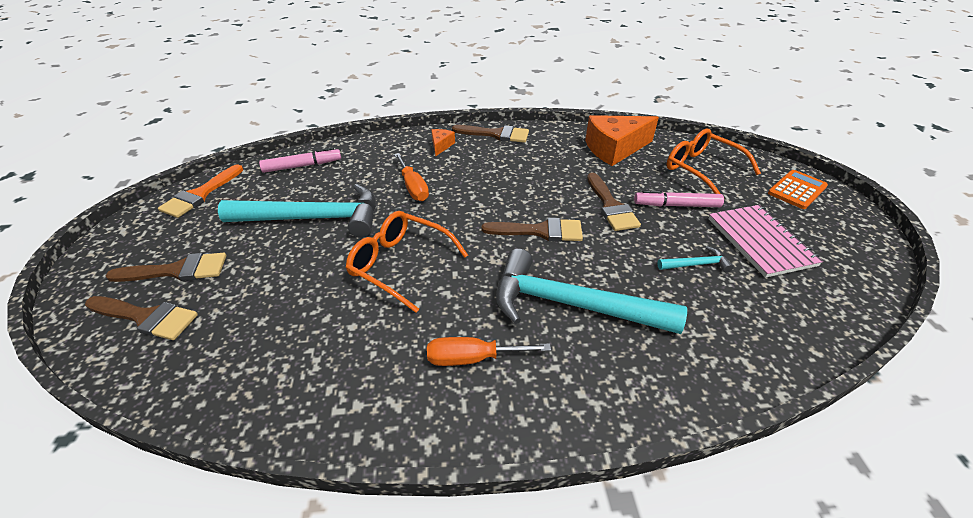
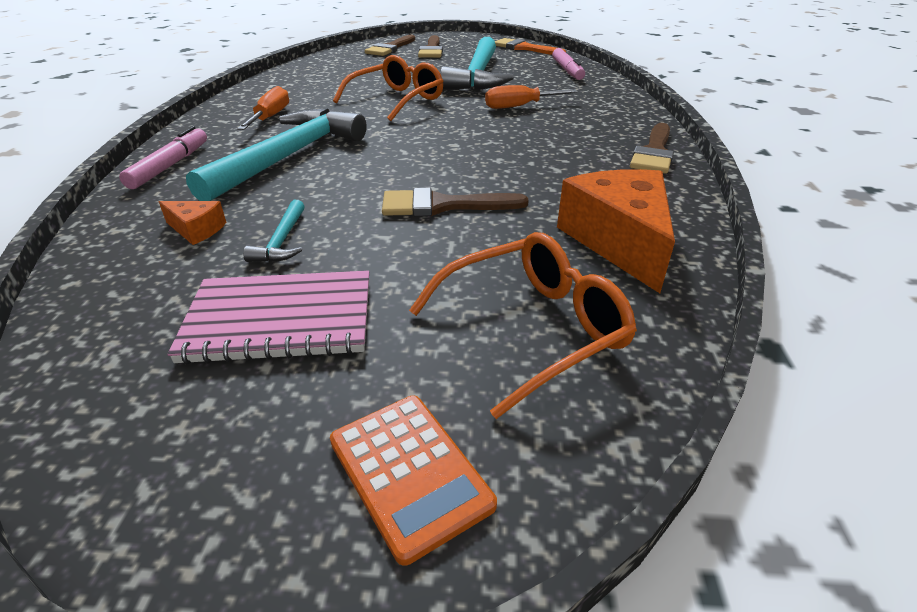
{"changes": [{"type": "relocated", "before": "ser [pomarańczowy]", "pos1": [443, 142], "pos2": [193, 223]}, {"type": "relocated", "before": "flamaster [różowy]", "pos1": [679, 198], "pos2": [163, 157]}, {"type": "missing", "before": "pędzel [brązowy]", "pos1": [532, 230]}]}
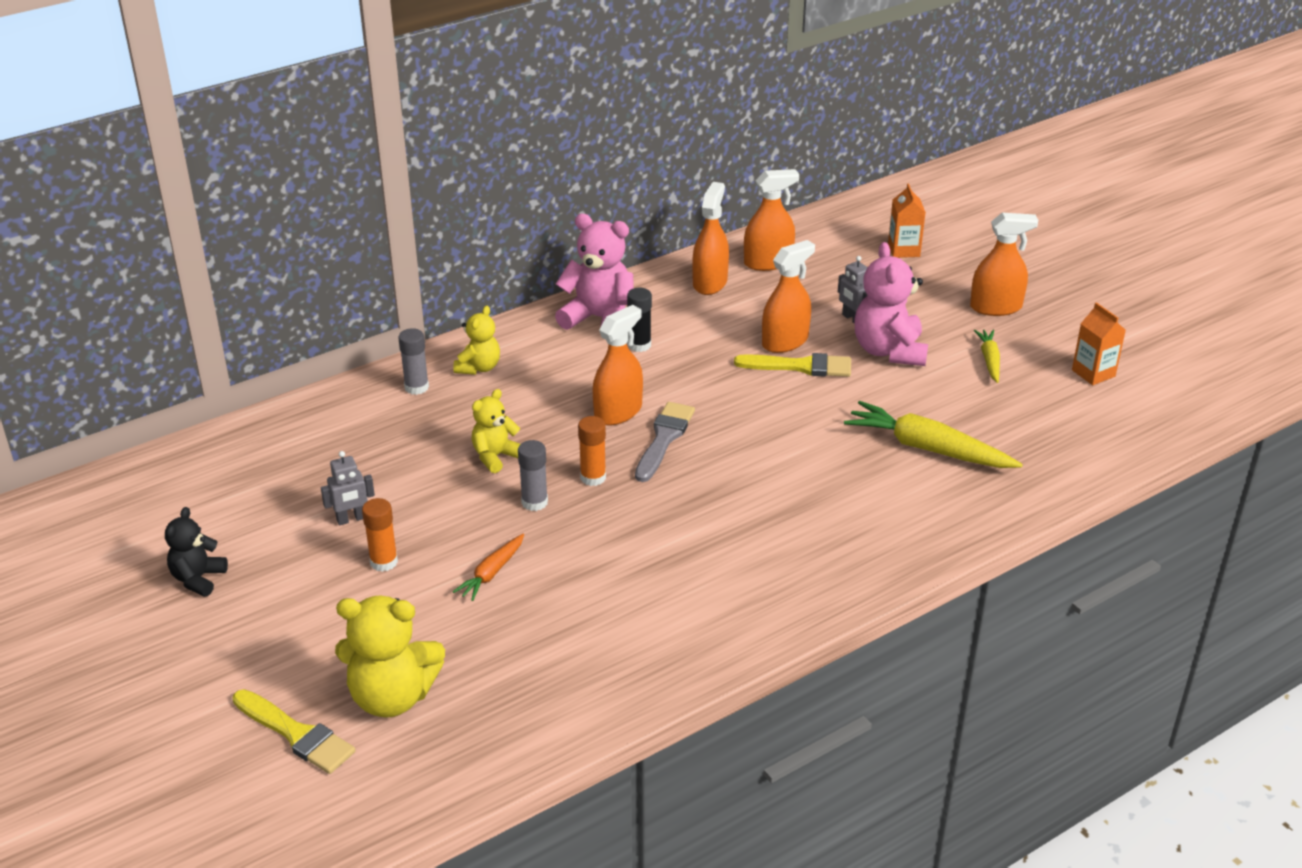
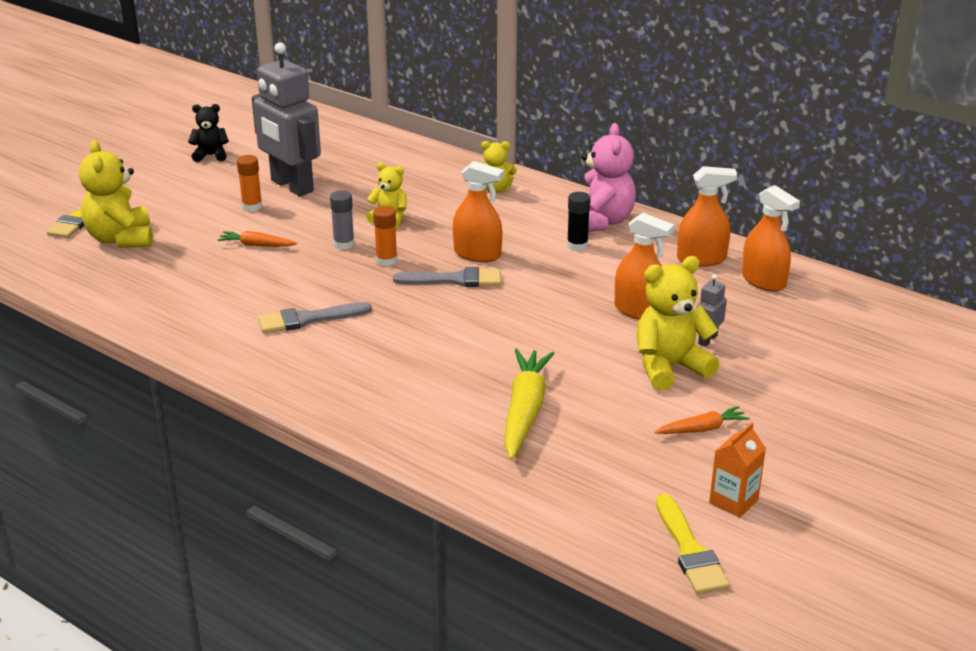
{"changes": [{"type": "missing", "before": "karton mleka [pomarańczowy]", "pos1": [907, 220]}, {"type": "missing", "before": "spryskiwacz [pomarańczowy]", "pos1": [1004, 264]}, {"type": "colour", "before": "miś [różowy]", "after": "miś [żółty]", "pos1": [891, 304], "pos2": [678, 323]}, {"type": "missing", "before": "klej w sztyfcie [szary]", "pos1": [413, 361]}, {"type": "colour", "before": "marchewka [żółty]", "after": "marchewka [pomarańczowy]", "pos1": [987, 356], "pos2": [702, 420]}, {"type": "relocated", "before": "pędzel [żółty]", "pos1": [792, 365], "pos2": [693, 544]}, {"type": "size", "before": "robot [szary]", "pos1": [348, 488], "pos2": [286, 119], "scale": 2.39}, {"type": "appeared", "after": "pędzel [szary]", "pos2": [315, 317]}]}
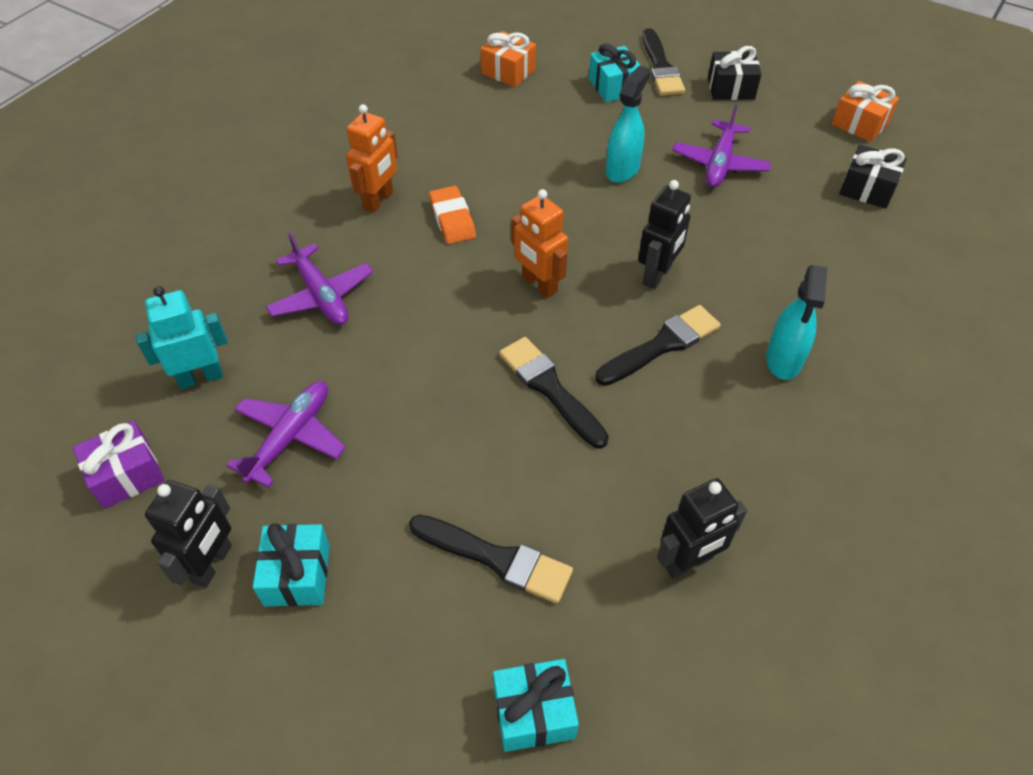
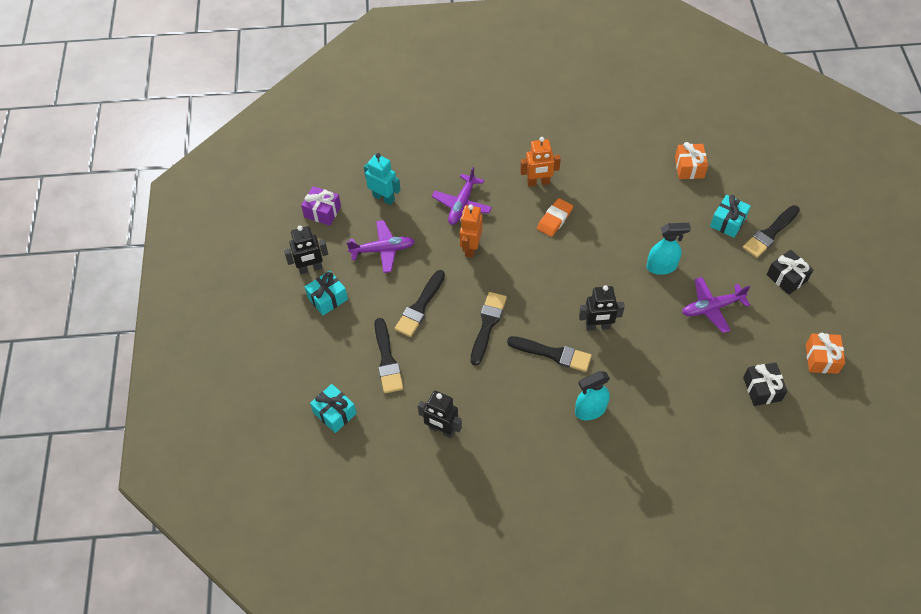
{"changes": [{"type": "relocated", "before": "robot [pomarańczowy]", "pos1": [539, 243], "pos2": [471, 231]}, {"type": "appeared", "after": "pędzel [czarny]", "pos2": [419, 303]}]}
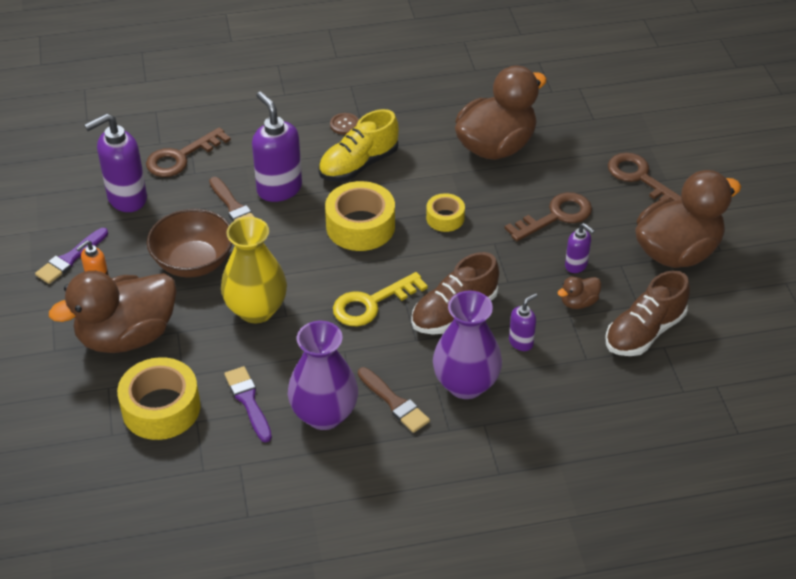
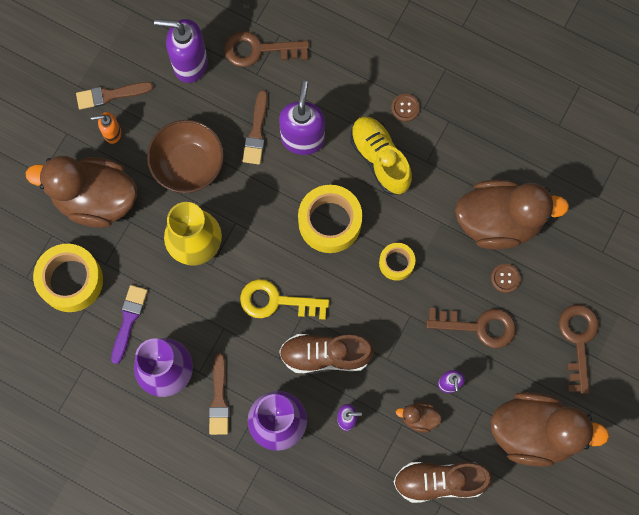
{"changes": [{"type": "spun", "before": "but [żółty]", "pos1": [358, 145], "pos2": [381, 155], "turn": 60}, {"type": "colour", "before": "pędzel [fioletowy]", "after": "pędzel [brązowy]", "pos1": [71, 256], "pos2": [114, 95]}, {"type": "appeared", "after": "guzik [brązowy]", "pos2": [506, 278]}]}
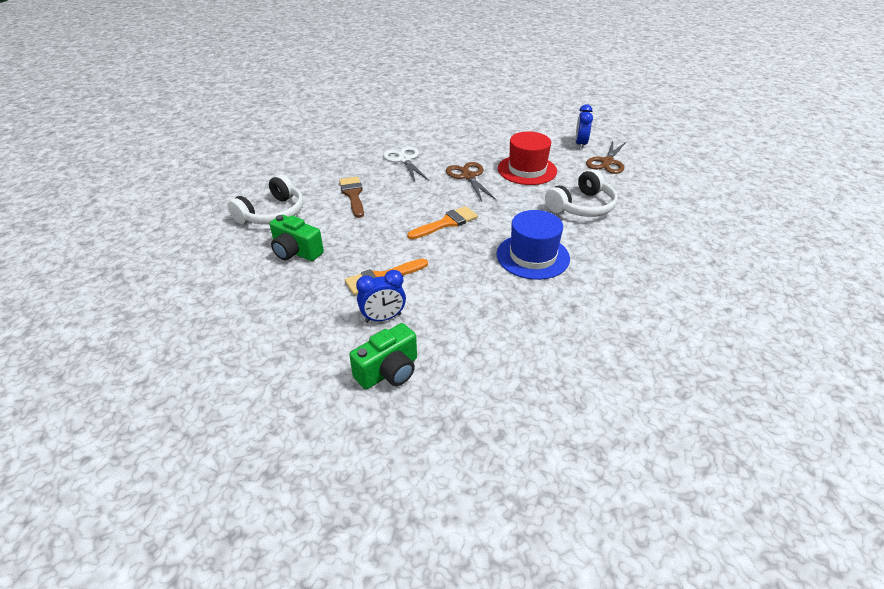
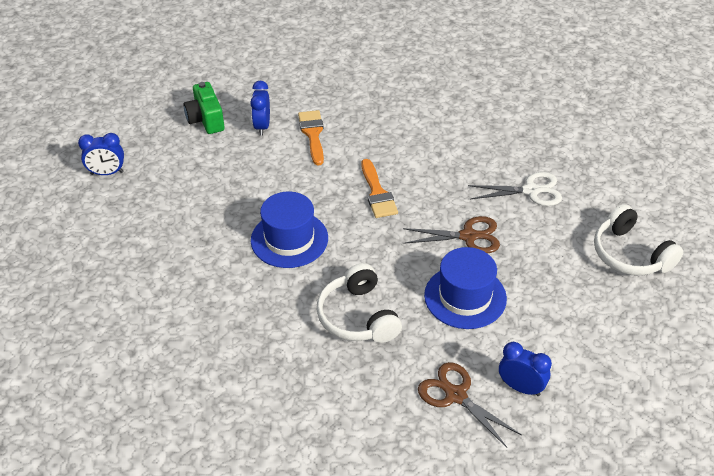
{"changes": [{"type": "colour", "before": "kapelusz [czerwony]", "after": "kapelusz [niebieski]", "pos1": [527, 158], "pos2": [465, 288]}, {"type": "relocated", "before": "słuchawki [biały]", "pos1": [266, 199], "pos2": [639, 240]}, {"type": "missing", "before": "pędzel [brązowy]", "pos1": [351, 197]}, {"type": "missing", "before": "aparat fotograficzny [zielony]", "pos1": [297, 238]}, {"type": "appeared", "after": "budzik [niebieski]", "pos2": [101, 154]}]}
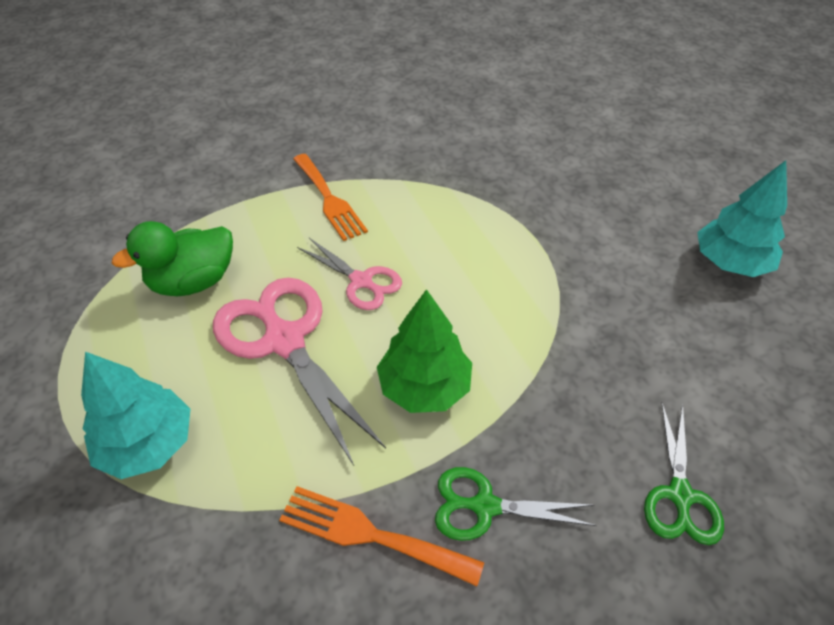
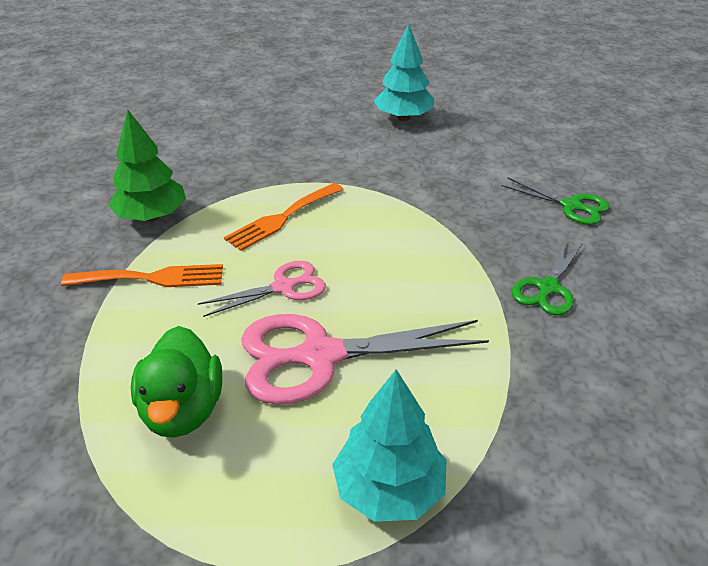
{"changes": [{"type": "relocated", "before": "drzewko [zielony]", "pos1": [424, 351], "pos2": [147, 165]}, {"type": "relocated", "before": "widelec [pomarańczowy]", "pos1": [381, 536], "pos2": [284, 217]}]}
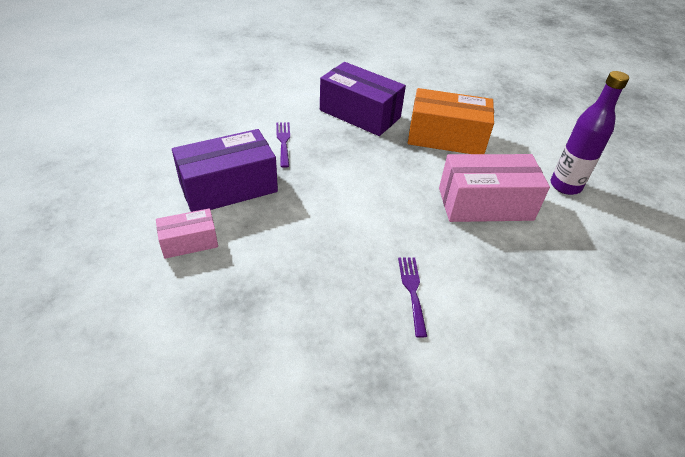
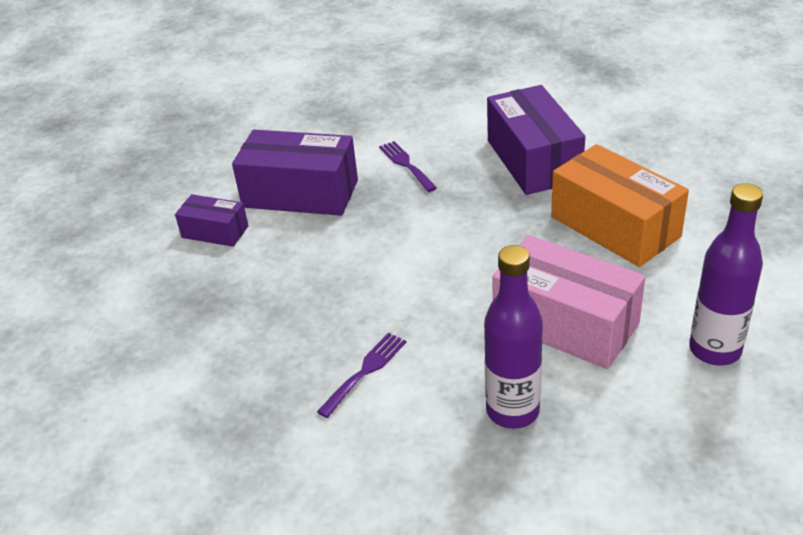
{"changes": [{"type": "spun", "before": "widelec [fioletowy]", "pos1": [283, 145], "pos2": [408, 166], "turn": -60}, {"type": "colour", "before": "pudełko [różowy]", "after": "pudełko [fioletowy]", "pos1": [187, 233], "pos2": [211, 220]}, {"type": "appeared", "after": "butelka [fioletowy]", "pos2": [513, 337]}]}
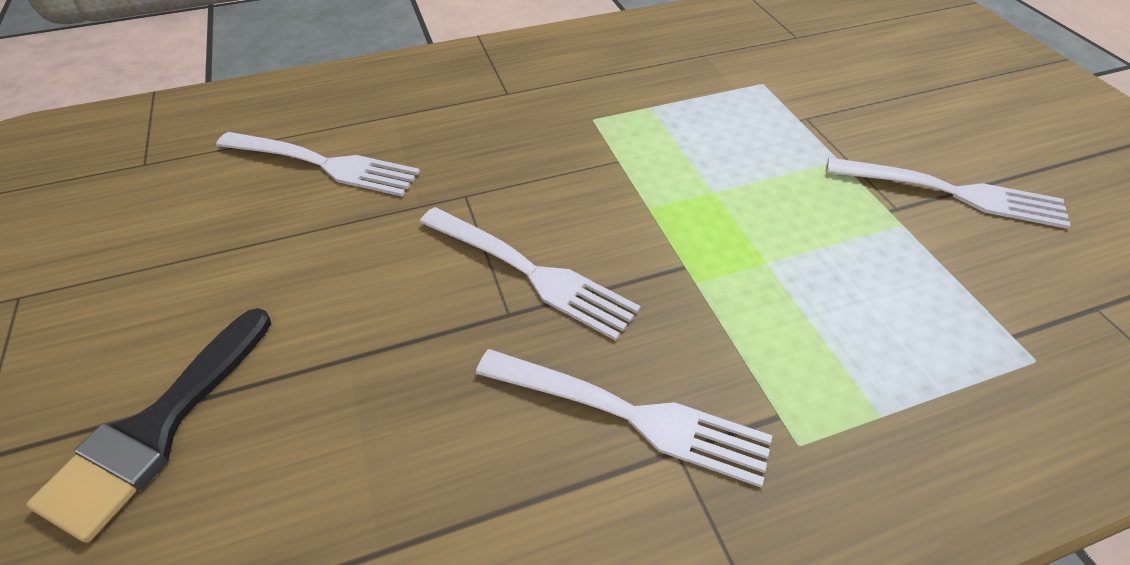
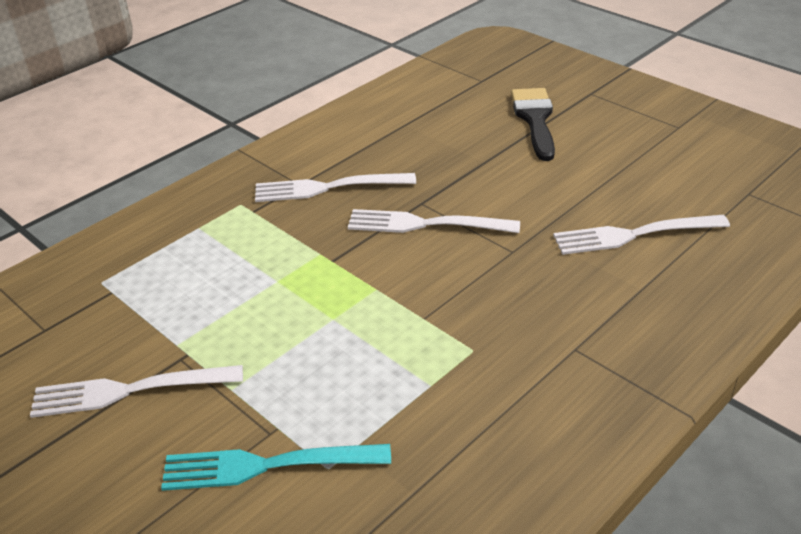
{"changes": [{"type": "appeared", "after": "widelec [turkusowy]", "pos2": [276, 467]}]}
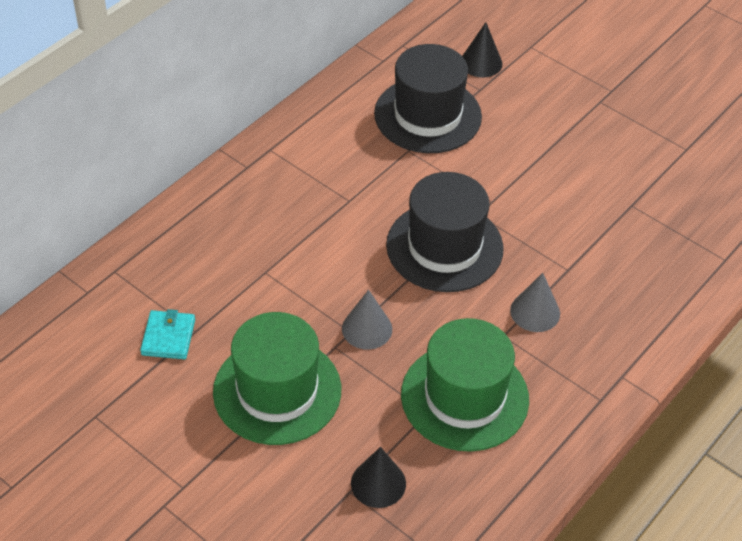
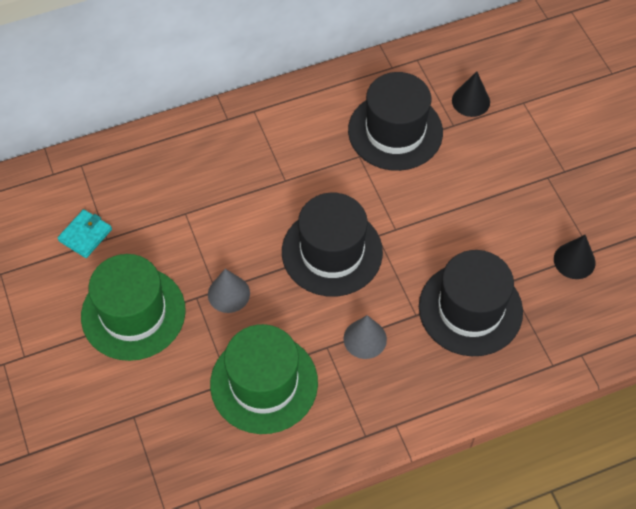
{"changes": [{"type": "relocated", "before": "stożek [czarny]", "pos1": [378, 477], "pos2": [574, 257]}, {"type": "appeared", "after": "kapelusz [czarny]", "pos2": [471, 303]}]}
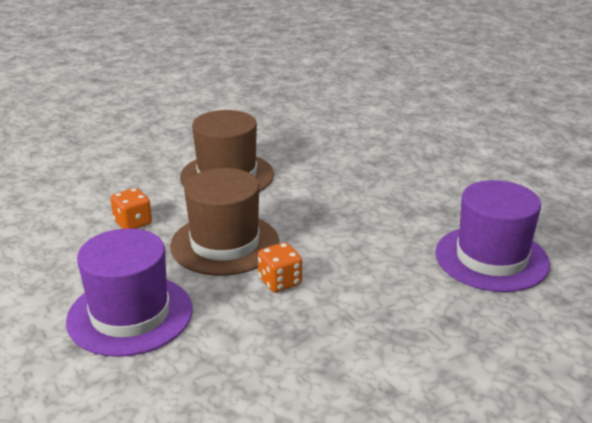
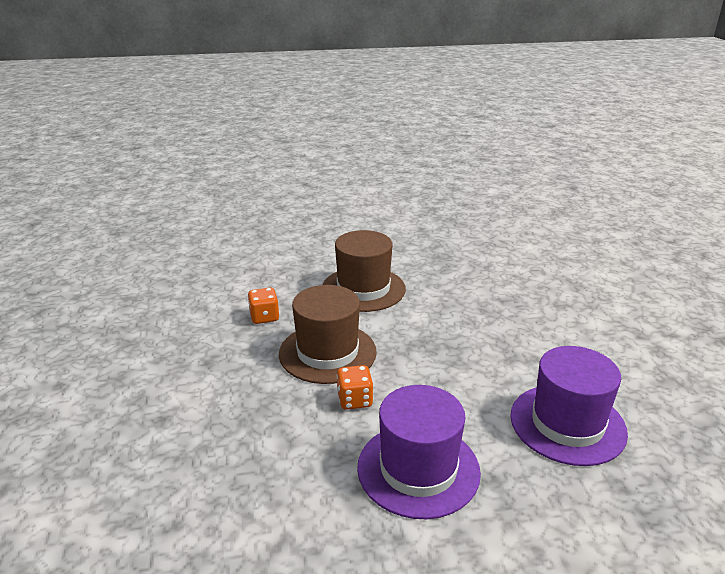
{"changes": [{"type": "relocated", "before": "kapelusz [fioletowy]", "pos1": [129, 292], "pos2": [419, 452]}]}
